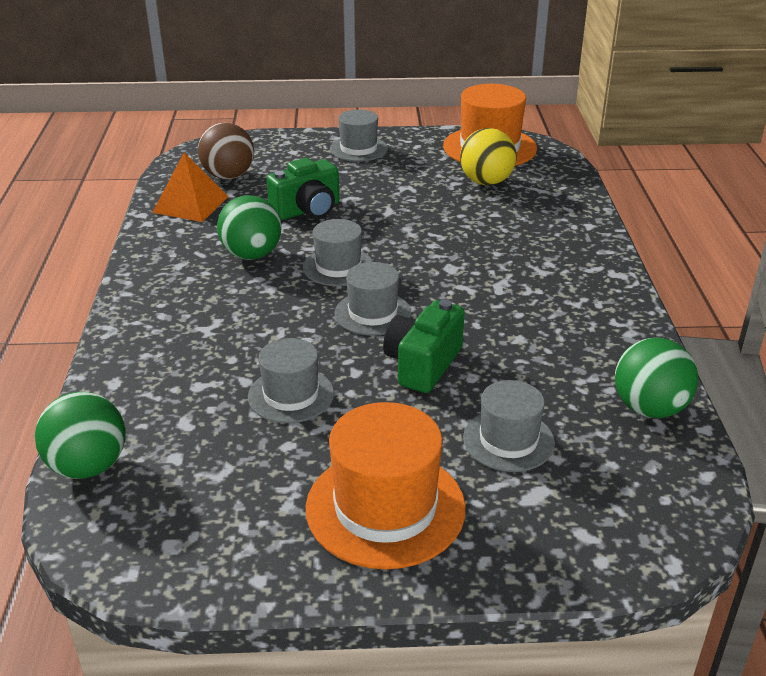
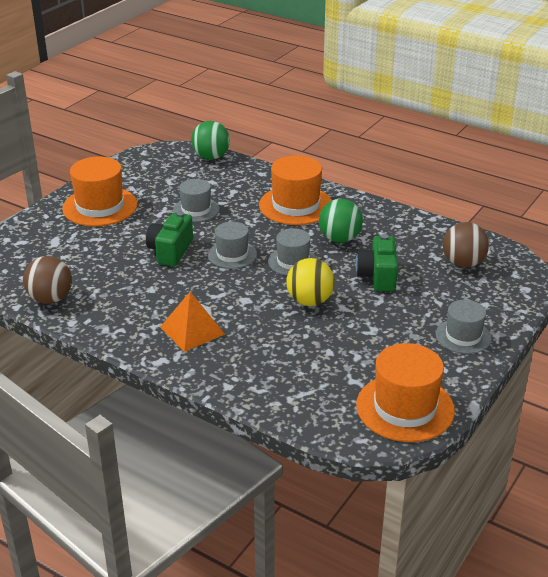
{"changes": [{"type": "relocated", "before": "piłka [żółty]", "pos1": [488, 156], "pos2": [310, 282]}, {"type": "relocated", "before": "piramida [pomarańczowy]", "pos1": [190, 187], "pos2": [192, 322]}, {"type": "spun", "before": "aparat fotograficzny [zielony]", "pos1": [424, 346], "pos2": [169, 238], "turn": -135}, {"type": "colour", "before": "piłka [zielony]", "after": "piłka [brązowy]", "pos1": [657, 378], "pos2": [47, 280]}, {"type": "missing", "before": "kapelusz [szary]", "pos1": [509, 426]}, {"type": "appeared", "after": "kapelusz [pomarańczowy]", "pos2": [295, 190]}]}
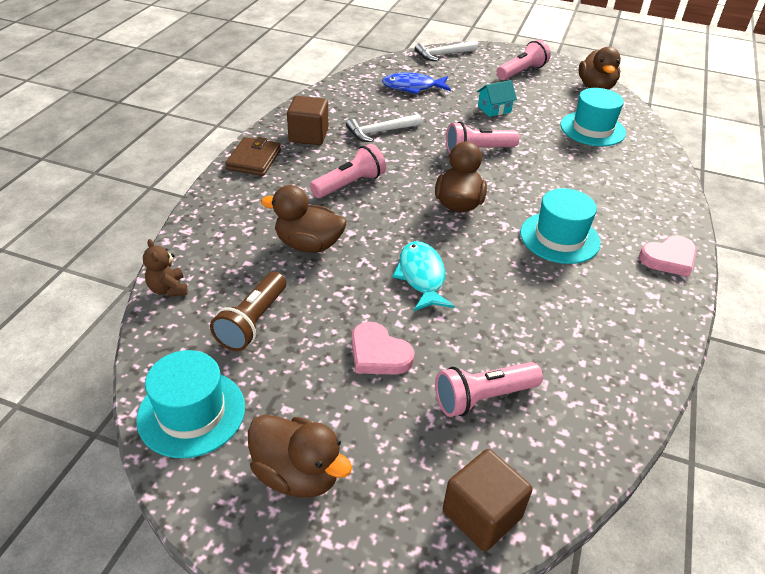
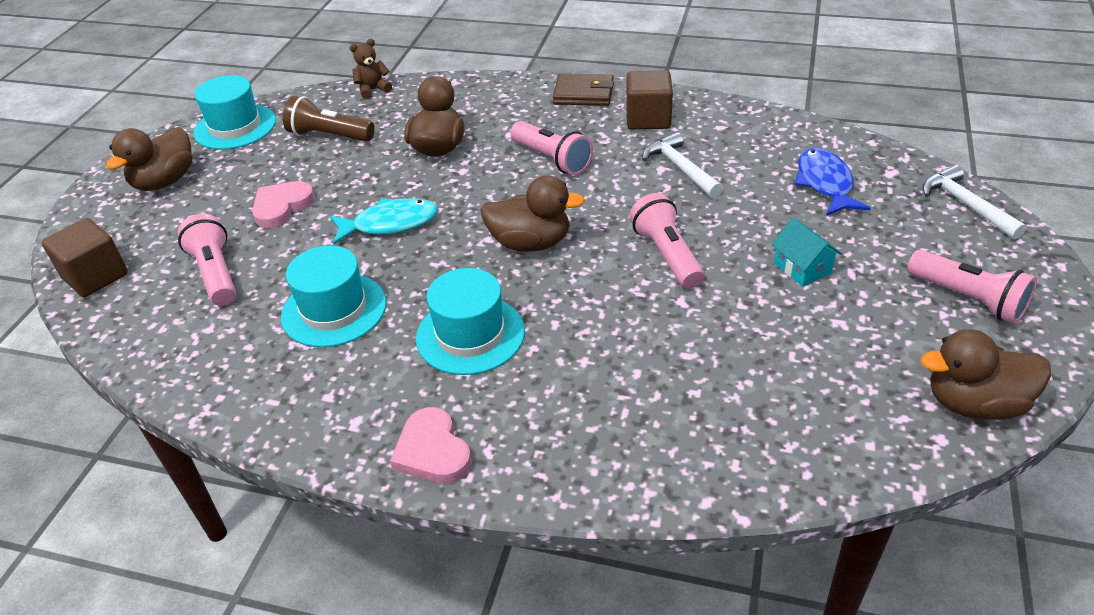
{"changes": [{"type": "relocated", "before": "kapelusz [turkusowy]", "pos1": [593, 117], "pos2": [333, 296]}]}
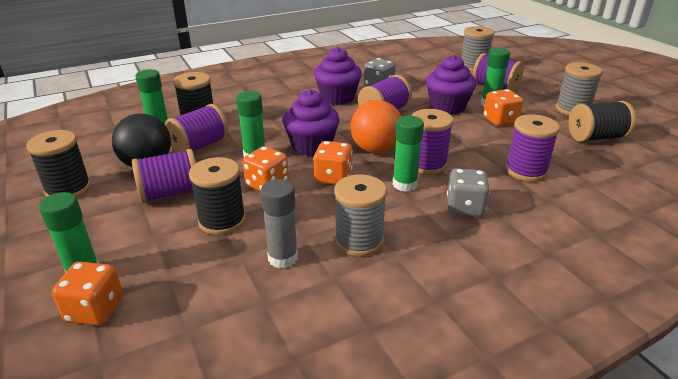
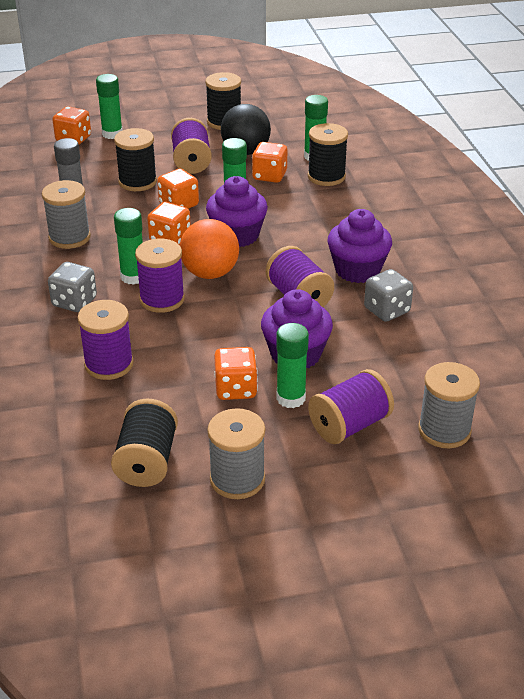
{"changes": [{"type": "exchanged", "before": "szpulka [fioletowy]", "after": "kostka do gry [pomarańczowy]", "pos1": [197, 128], "pos2": [269, 162]}]}
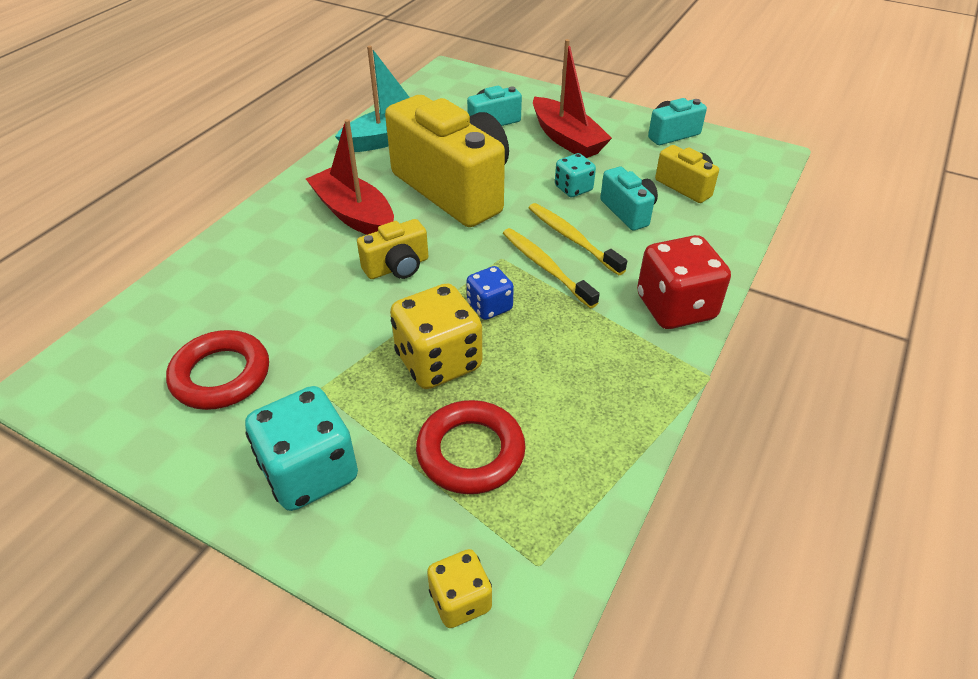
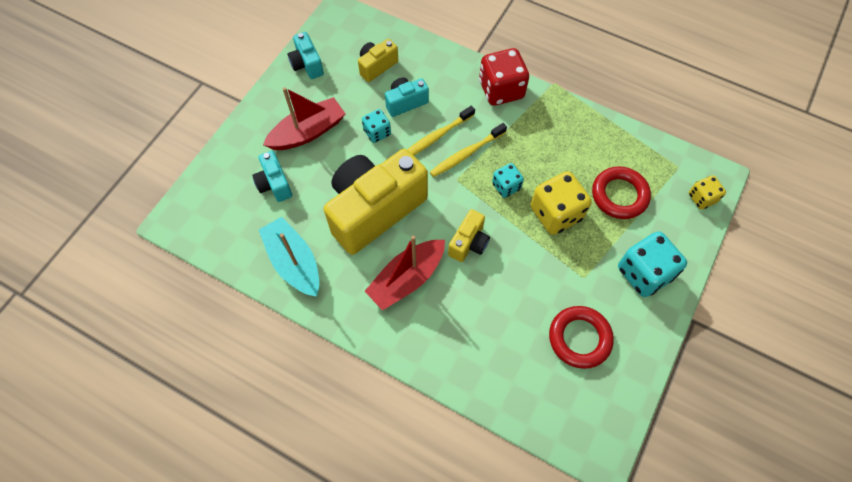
{"changes": [{"type": "spun", "before": "aparat fotograficzny [żółty]", "pos1": [392, 249], "pos2": [469, 235], "turn": 60}, {"type": "colour", "before": "kostka do gry [niebieski]", "after": "kostka do gry [turkusowy]", "pos1": [490, 293], "pos2": [508, 180]}]}
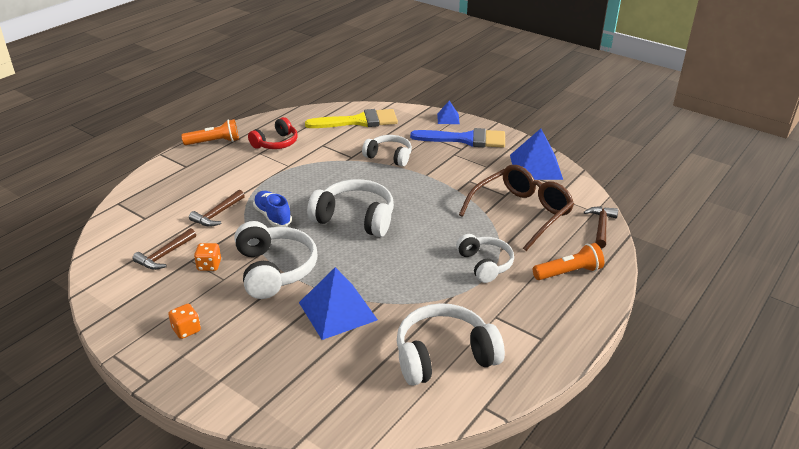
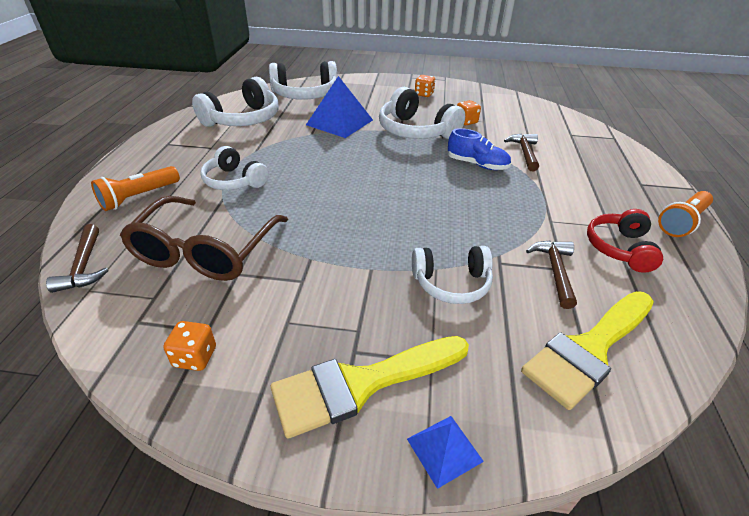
{"changes": [{"type": "colour", "before": "pędzel [niebieski]", "after": "pędzel [żółty]", "pos1": [457, 138], "pos2": [370, 387]}, {"type": "exchanged", "before": "piramida [niebieski]", "after": "kostka do gry [pomarańczowy]", "pos1": [536, 154], "pos2": [189, 346]}, {"type": "relocated", "before": "słuchawki [biały]", "pos1": [350, 208], "pos2": [303, 80]}, {"type": "relocated", "before": "młotek [brązowy]", "pos1": [164, 249], "pos2": [551, 275]}]}
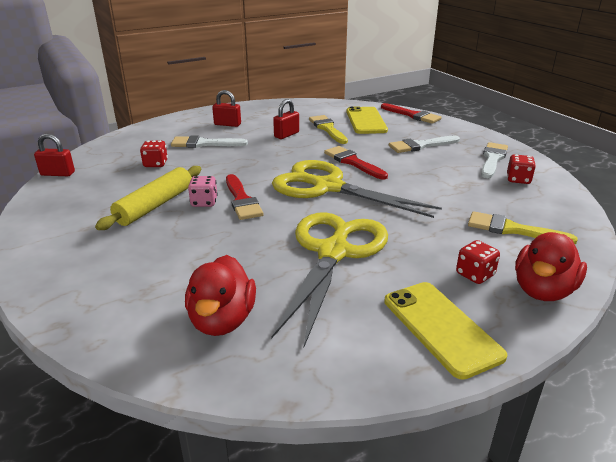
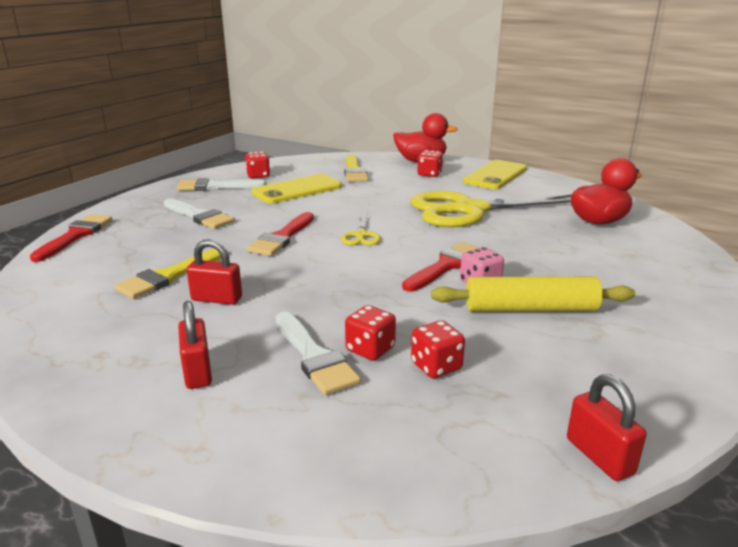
{"changes": [{"type": "relocated", "before": "telefon [żółty]", "pos1": [367, 120], "pos2": [297, 189]}, {"type": "size", "before": "nożyczki [żółty]", "pos1": [357, 189], "pos2": [361, 229], "scale": 0.42}, {"type": "appeared", "after": "kostka do gry [czerwony]", "pos2": [370, 333]}]}
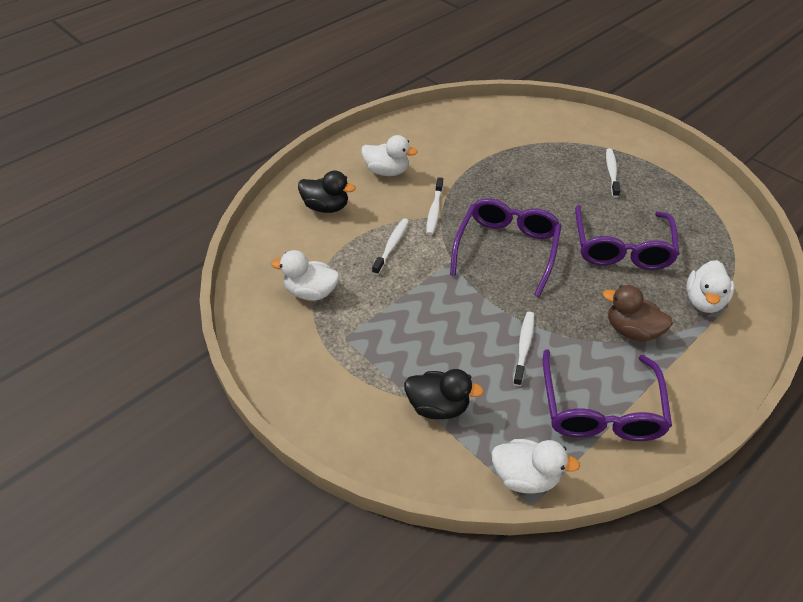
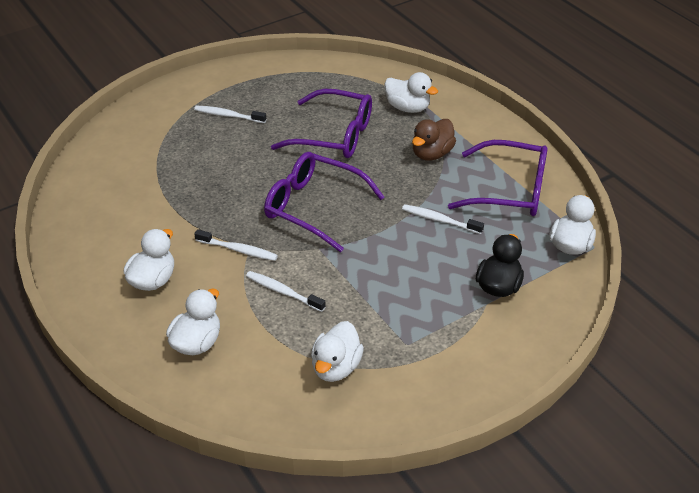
{"changes": [{"type": "colour", "before": "kaczka [czarny]", "after": "kaczka [biały]", "pos1": [327, 191], "pos2": [193, 322]}]}
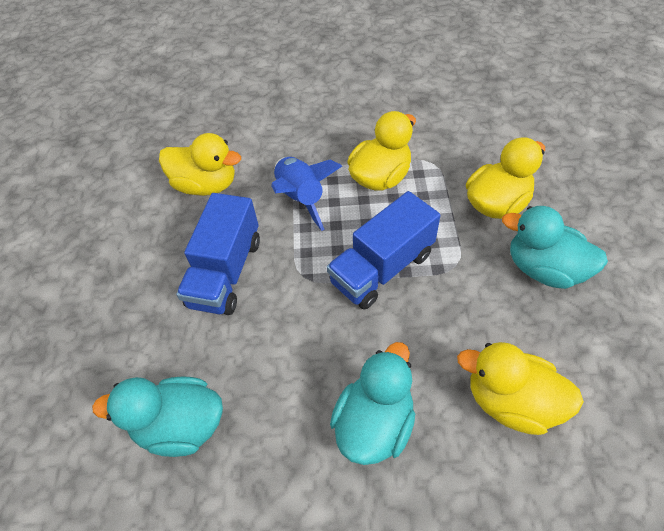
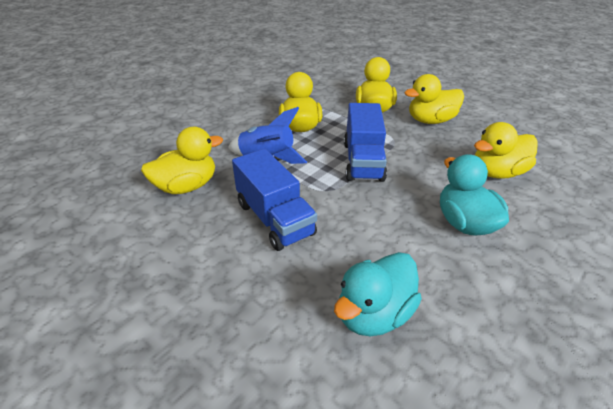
{"changes": [{"type": "colour", "before": "kaczka [turkusowy]", "after": "kaczka [żółty]", "pos1": [555, 247], "pos2": [434, 99]}]}
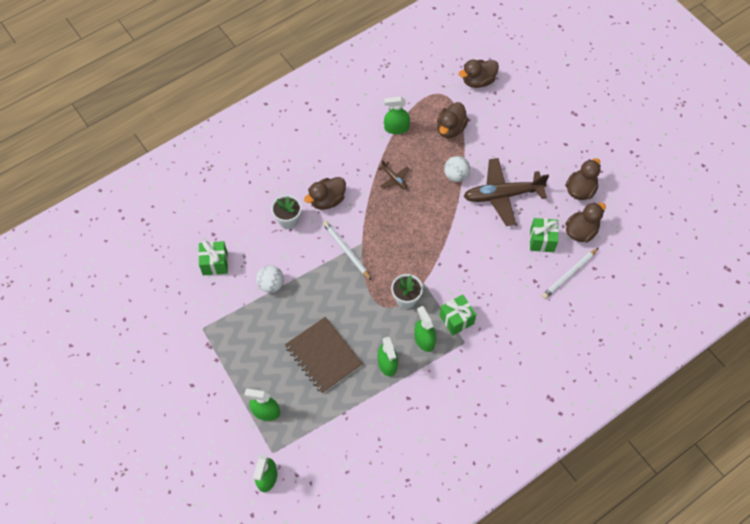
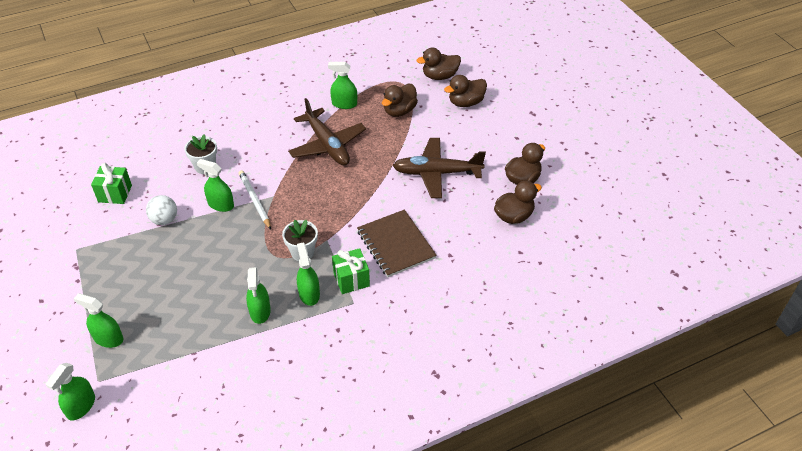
{"changes": [{"type": "missing", "before": "piłka [biały]", "pos1": [457, 169]}, {"type": "size", "before": "samolot [brązowy]", "pos1": [394, 174], "pos2": [327, 131], "scale": 2.19}, {"type": "relocated", "before": "kaczka [brązowy]", "pos1": [325, 193], "pos2": [465, 91]}, {"type": "missing", "before": "prezent [zielony]", "pos1": [544, 235]}, {"type": "missing", "before": "ołówek [biały]", "pos1": [570, 273]}, {"type": "relocated", "before": "zeszyt [brązowy]", "pos1": [324, 355], "pos2": [397, 243]}, {"type": "appeared", "after": "spryskiwacz [zielony]", "pos2": [215, 185]}]}
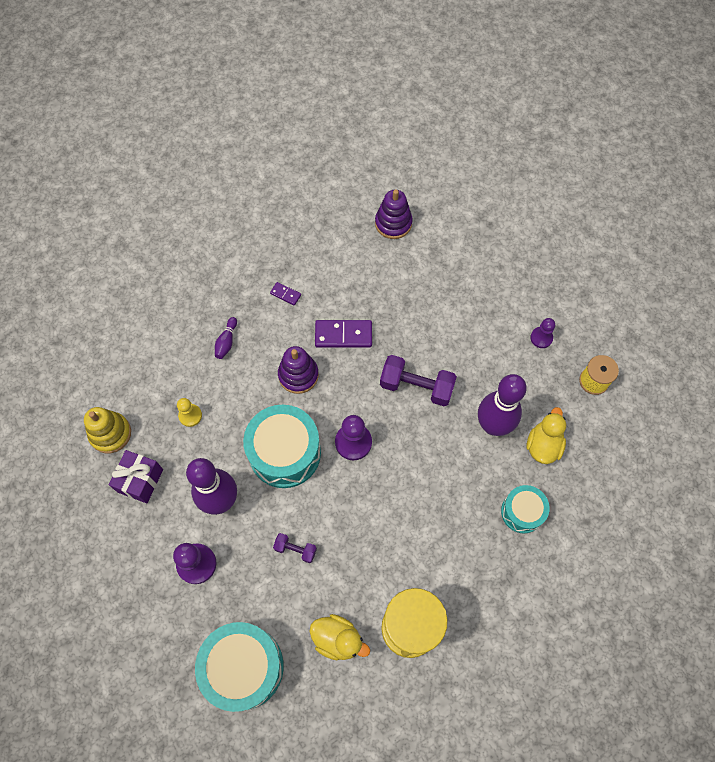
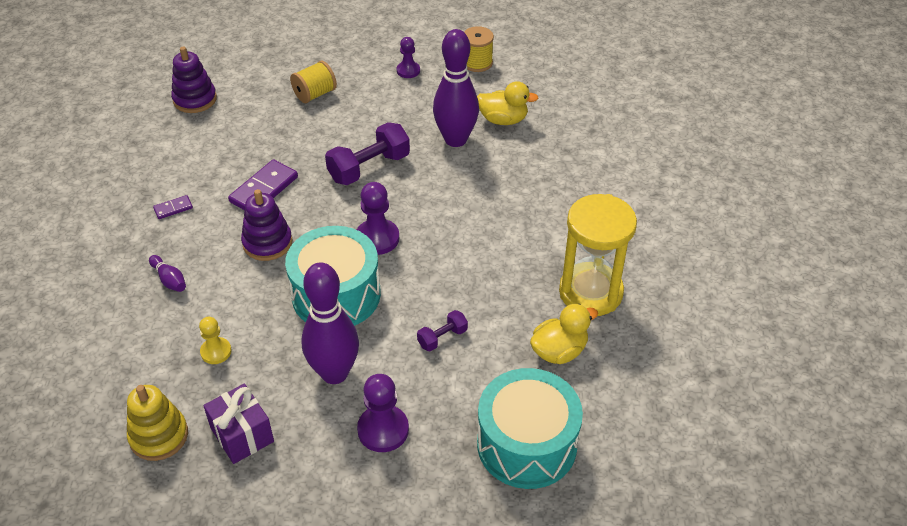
{"changes": [{"type": "spun", "before": "kaczka [żółty]", "pos1": [546, 435], "pos2": [507, 103], "turn": 135}, {"type": "missing", "before": "bęben [turkusowy]", "pos1": [525, 509]}, {"type": "appeared", "after": "szpulka [żółty]", "pos2": [313, 82]}]}
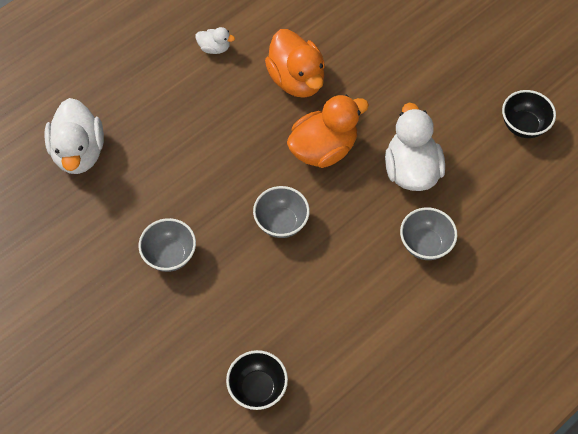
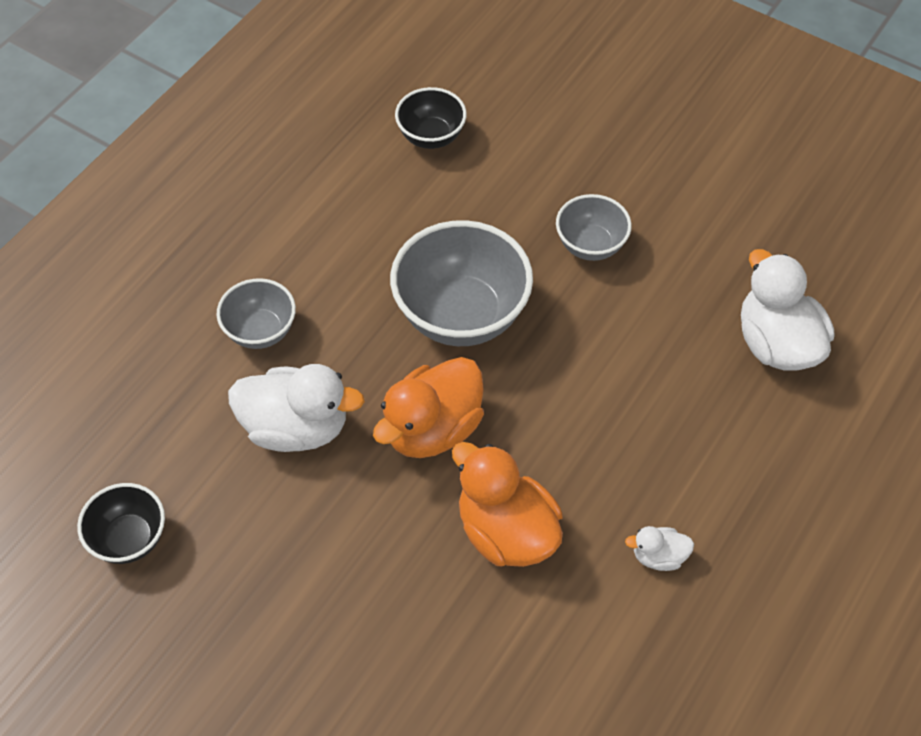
{"changes": [{"type": "spun", "before": "kaczka [biały]", "pos1": [415, 147], "pos2": [296, 408], "turn": -60}, {"type": "size", "before": "miska [szary]", "pos1": [281, 212], "pos2": [461, 283], "scale": 1.79}]}
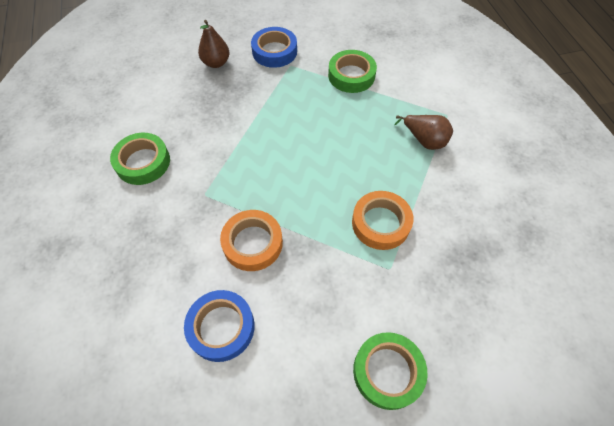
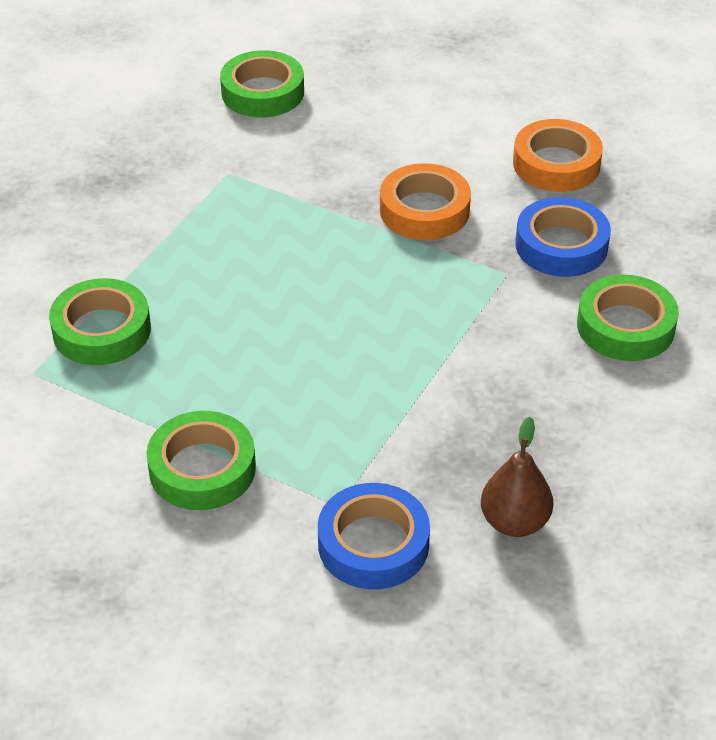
{"changes": [{"type": "exchanged", "before": "gruszka [brązowy]", "after": "taśma klejąca [zielony]", "pos1": [423, 132], "pos2": [100, 321]}, {"type": "relocated", "before": "taśma klejąca [pomarańczowy]", "pos1": [382, 220], "pos2": [558, 155]}, {"type": "relocated", "before": "taśma klejąca [niebieski]", "pos1": [219, 326], "pos2": [563, 237]}]}
